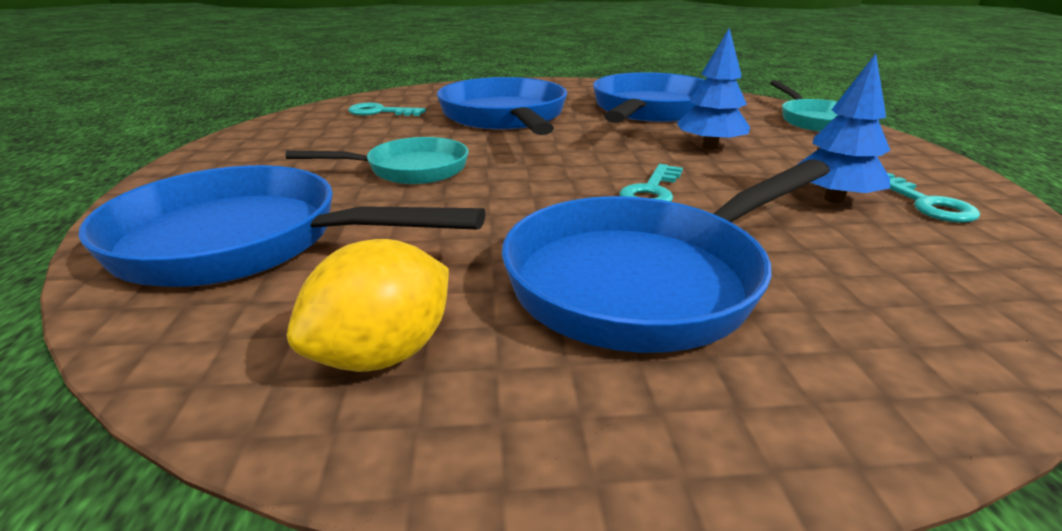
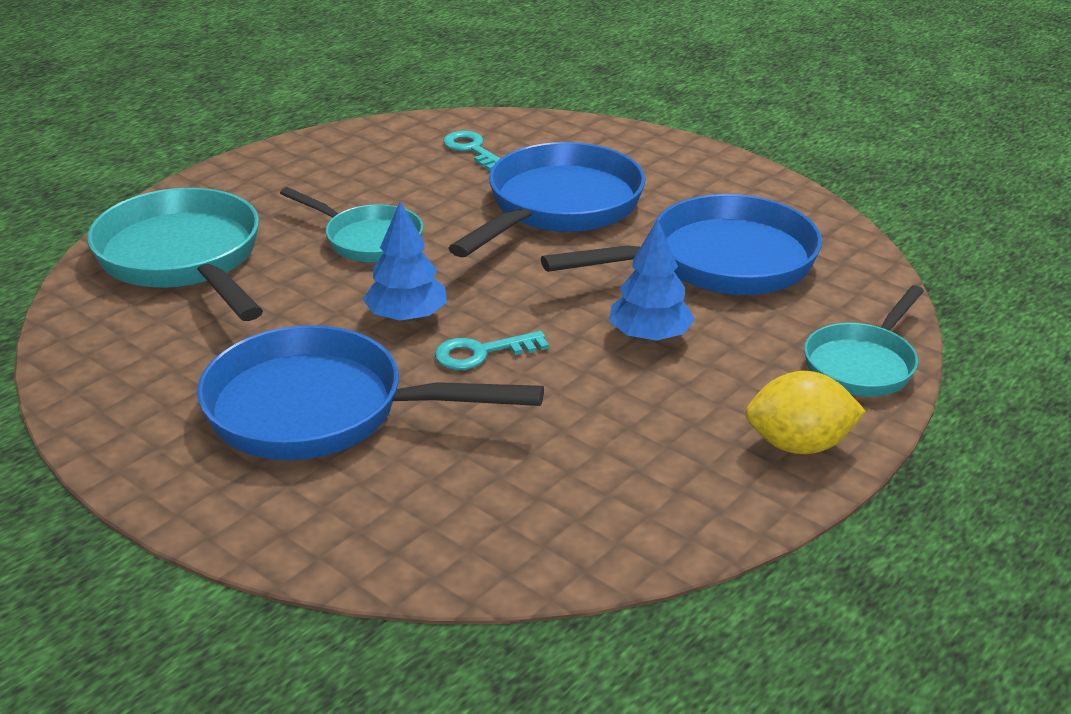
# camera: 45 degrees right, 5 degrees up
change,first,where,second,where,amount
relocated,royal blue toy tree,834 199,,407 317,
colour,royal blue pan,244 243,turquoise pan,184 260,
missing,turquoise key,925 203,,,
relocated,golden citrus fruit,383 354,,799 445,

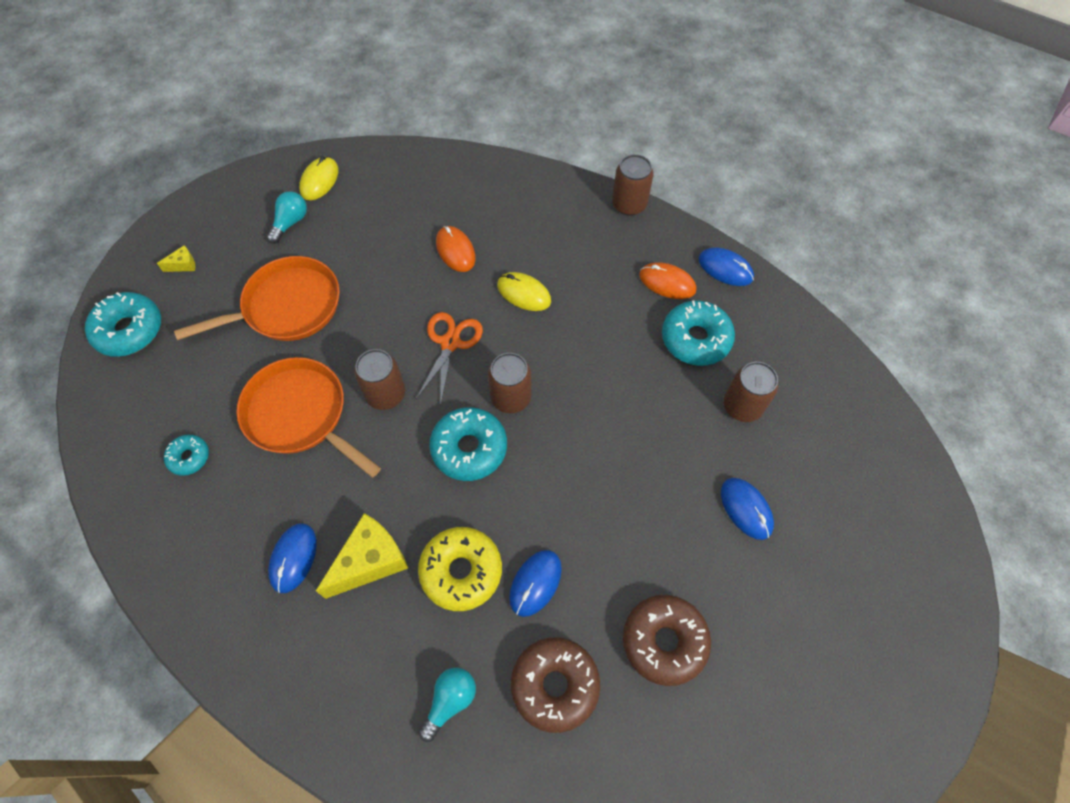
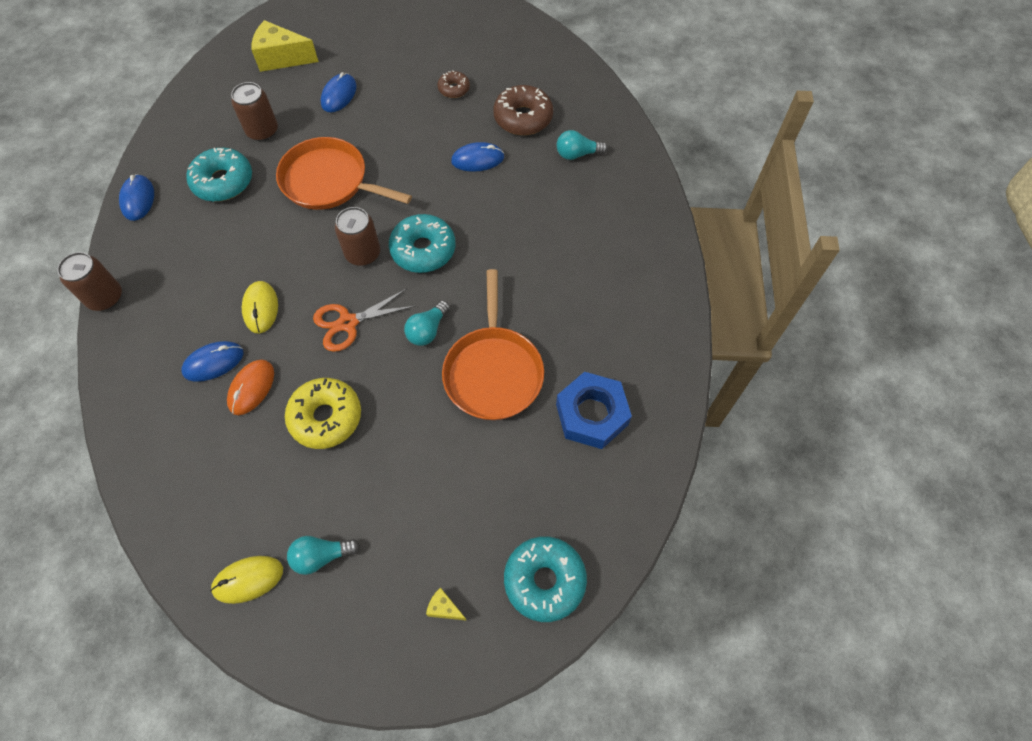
# camera: 130 degrees left, 0 degrees up
change,first,where,second,where,amount
relocated,orange-coloured pan,287 306,,329 181,
missing,orange-coloured mouse,667 283,,,
exchanged,russet can,385 394,turquoise lightbulb,427 330,
exchanged,turquoise donut,189 457,royal blue hexagon nut,591 414,
relocated,golden cheese wedge,370 561,,282 58,
relocated,royal blue mouse,293 558,,213 362,
relocated,golden donut,461 571,,326 417,
size,russet donut,664 641,,454 89,x0.56

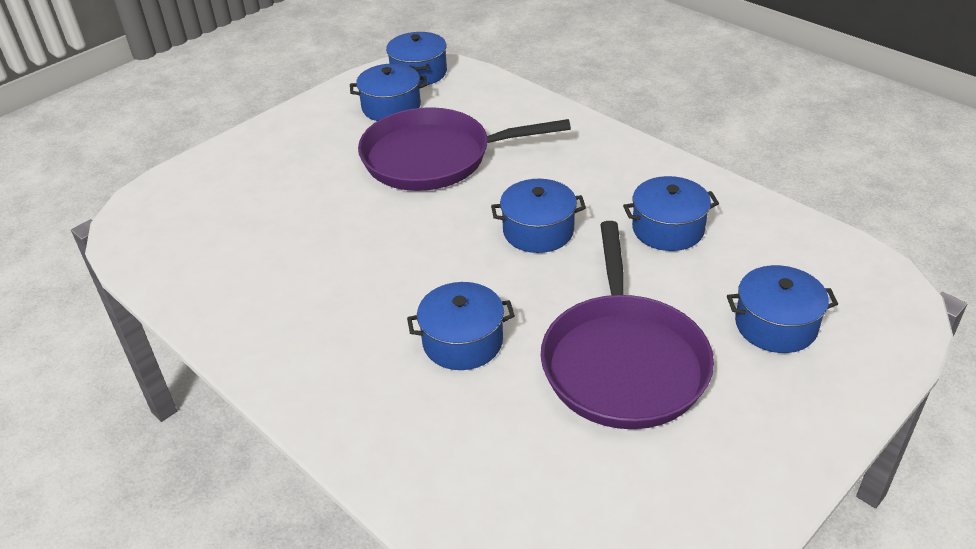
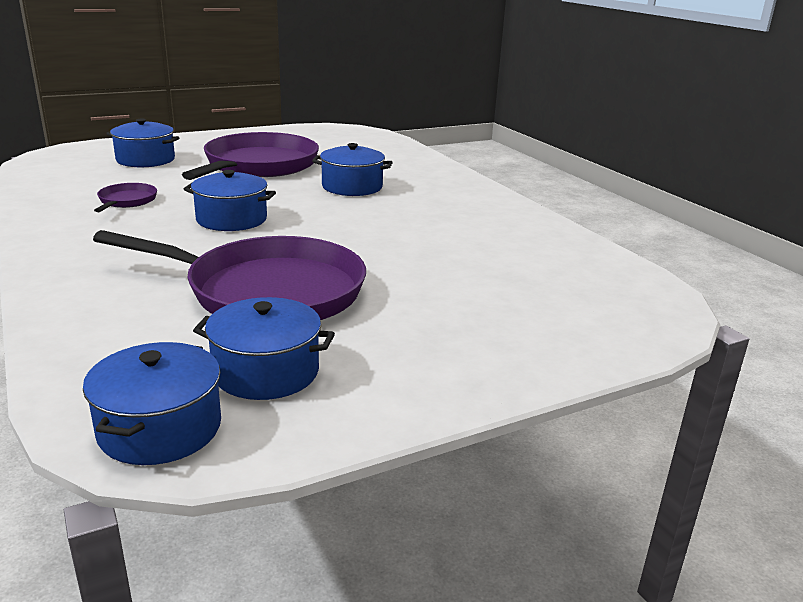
# camera: 165 degrees left, 15 degrees down
change,first,where,second,where,amount
exchanged,royal blue pot,668 229,violet pan,127 201,

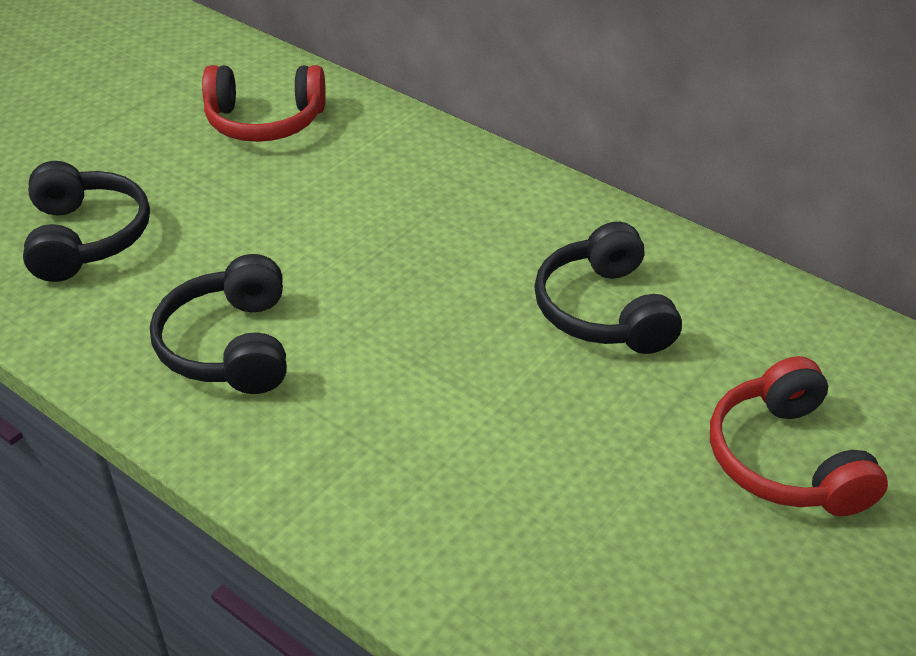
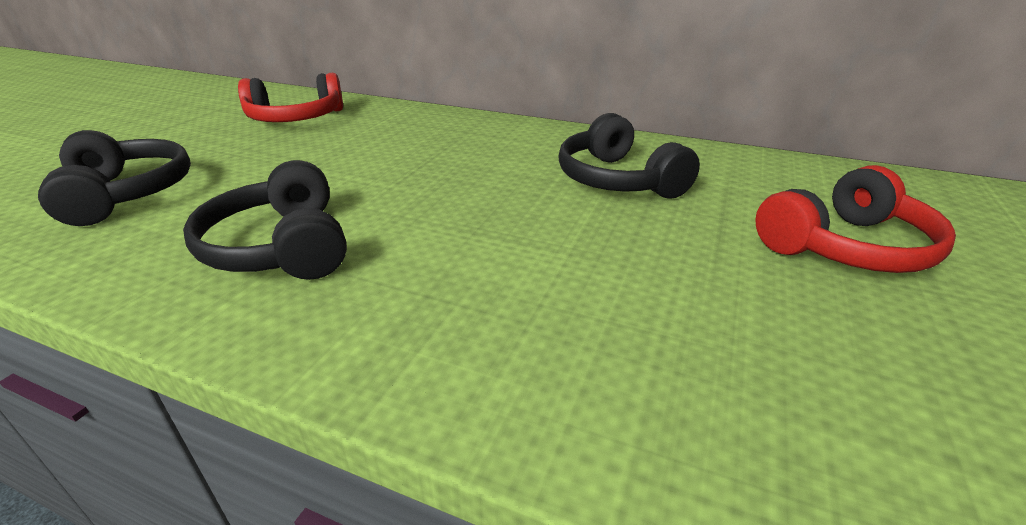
# camera: 15 degrees left, 10 degrees down
change,first,where,second,where,amount
spun,red over-ear headphones,786 459,,845 247,90 degrees counterclockwise

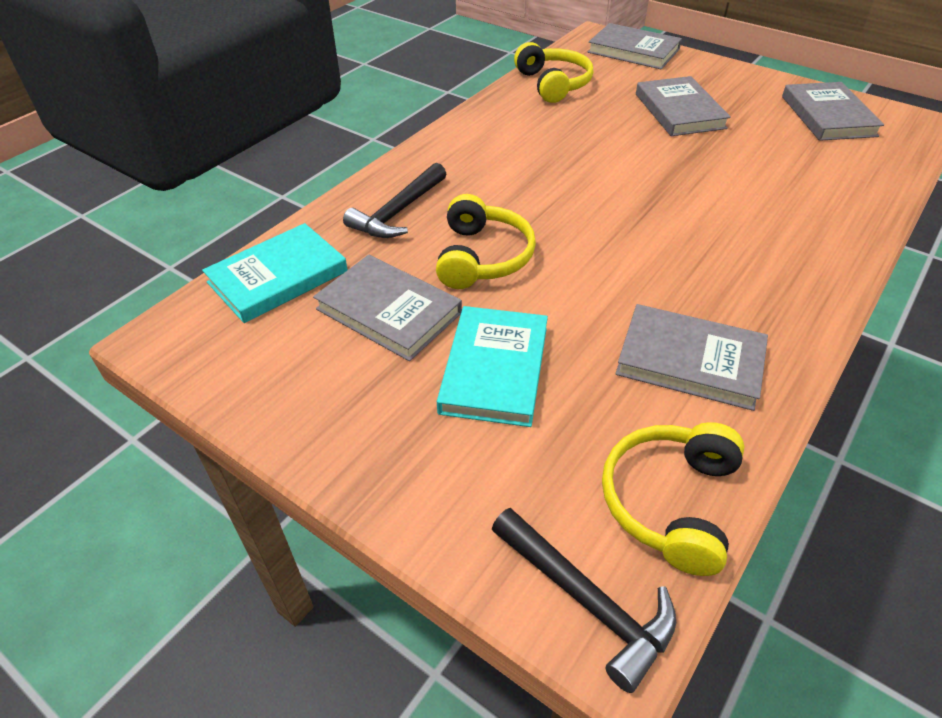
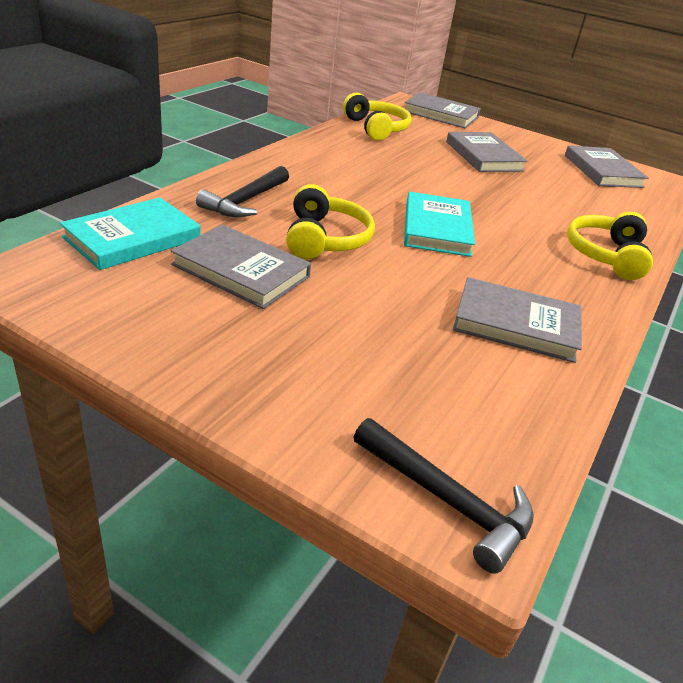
# camera: 10 degrees left, 10 degrees down
change,first,where,second,where,amount
relocated,turquoise hardback,494 369,,437 228,
relocated,golden over-ear headphones,671 502,,606 255,

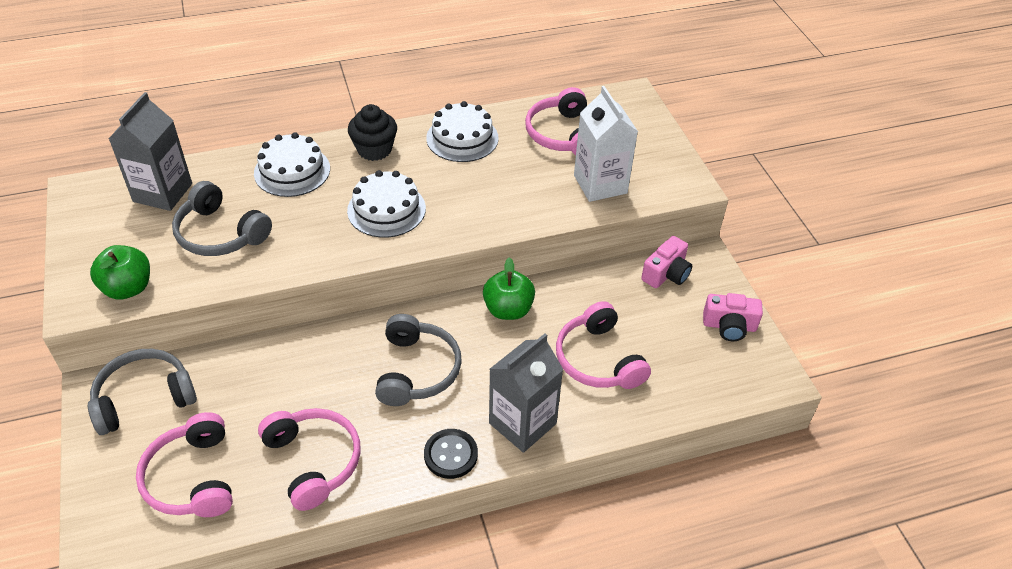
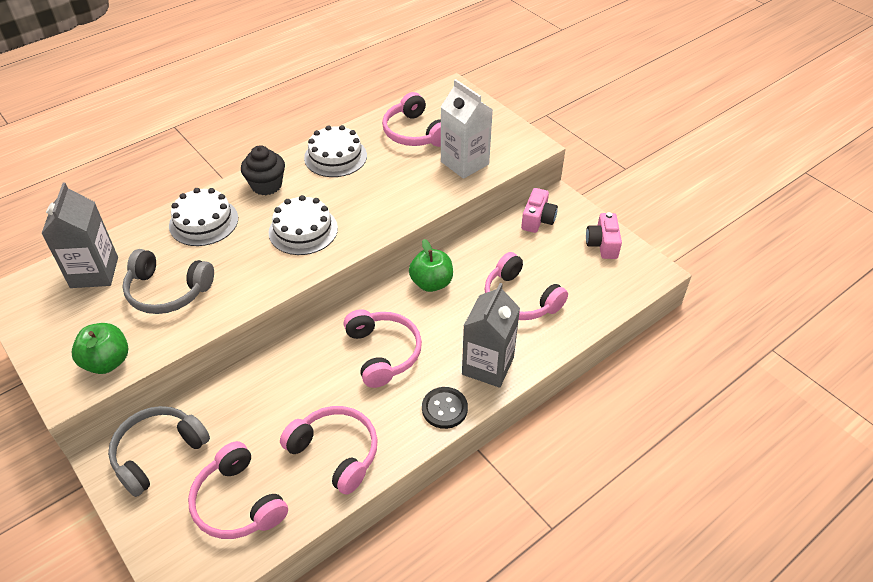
# camera: 20 degrees left, 0 degrees up
change,first,where,second,where,amount
spun,pink compact camera,729 326,,602 244,105 degrees clockwise
colour,grey over-ear headphones,417 370,pink over-ear headphones,383 353,

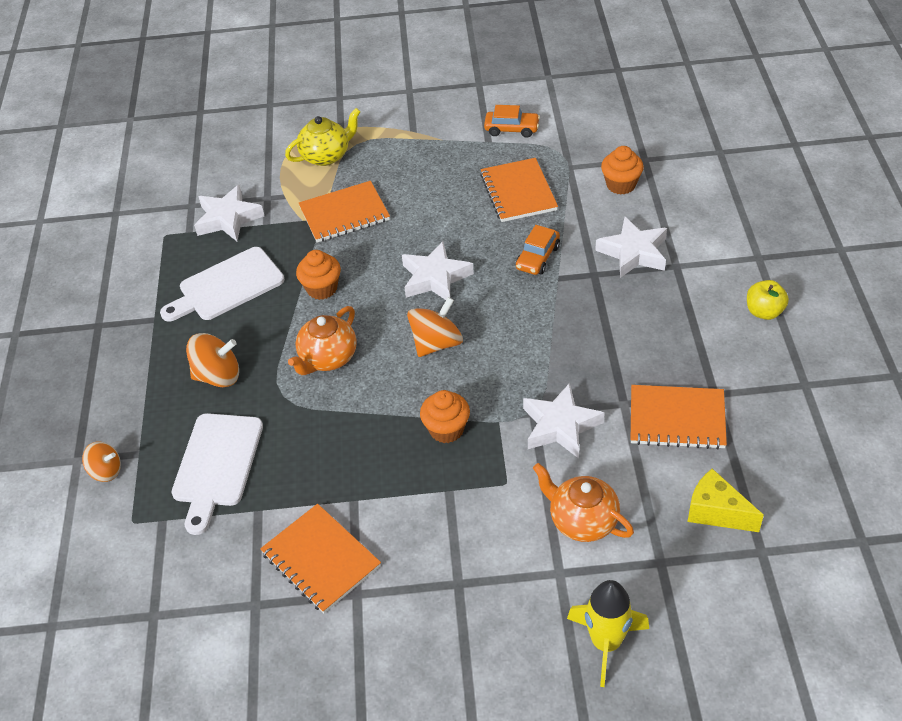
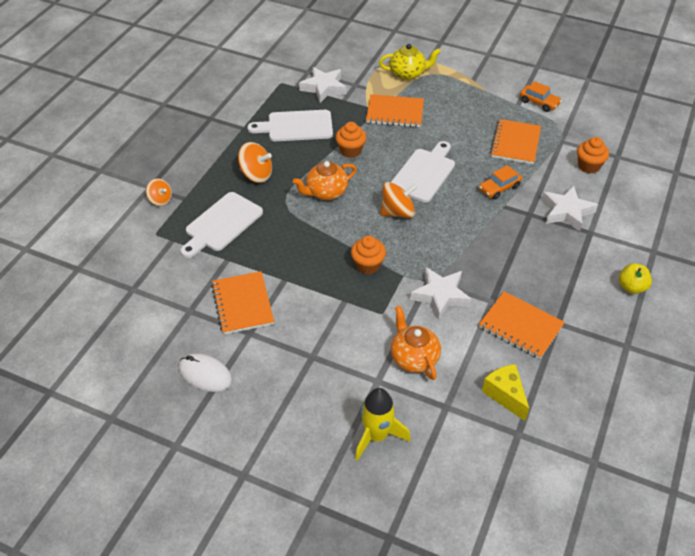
# camera: 25 degrees right, 0 degrees up
change,first,where,second,where,amount
exchanged,snow-white star shape,435 278,snow-white bread board,424 173,
appeared,,,snow-white mouse,205 374,

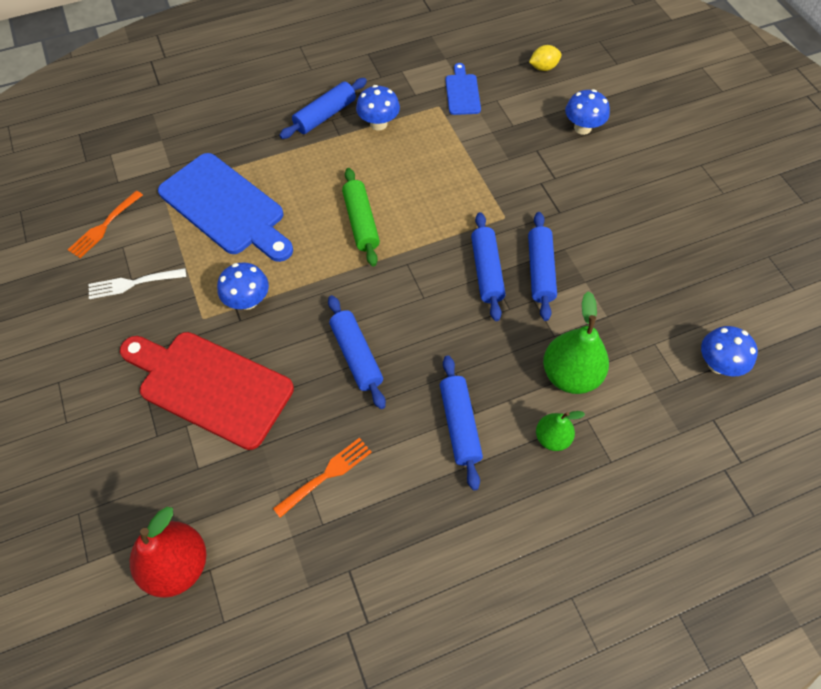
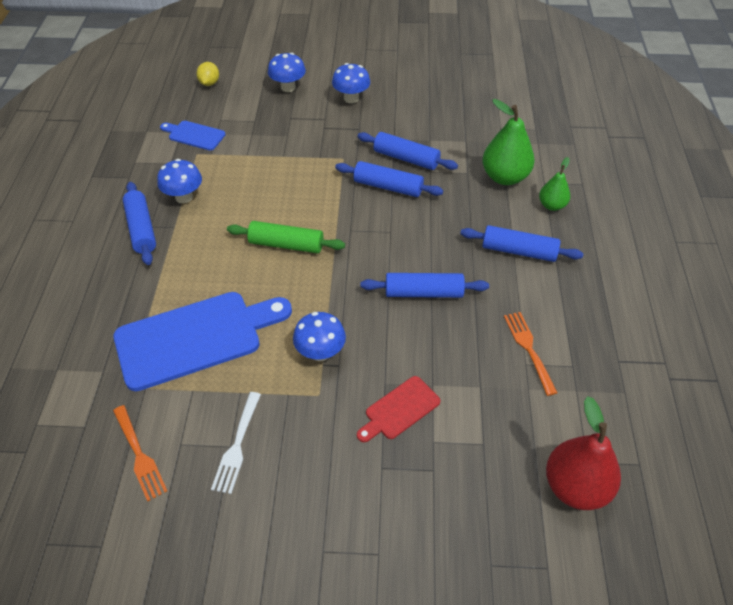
# camera: 65 degrees left, 10 degrees down
change,first,where,second,where,amount
relocated,royal blue toadstool,718 364,,351 98,
size,red bread board,210 386,,399 410,x0.49

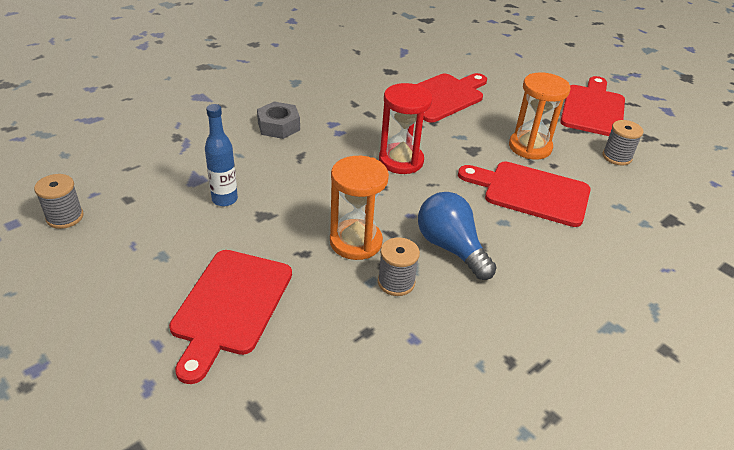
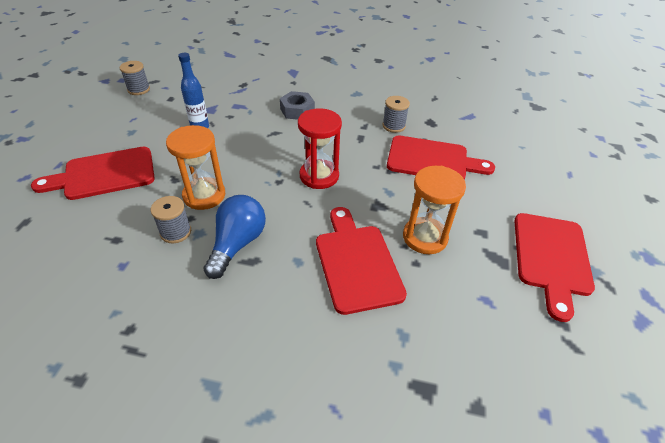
# camera: 55 degrees right, 5 degrees up
change,first,where,second,where,amount
spun,red bread board,593 109,,551 257,120 degrees clockwise
relocated,grey bobbin,616 157,,393 126,

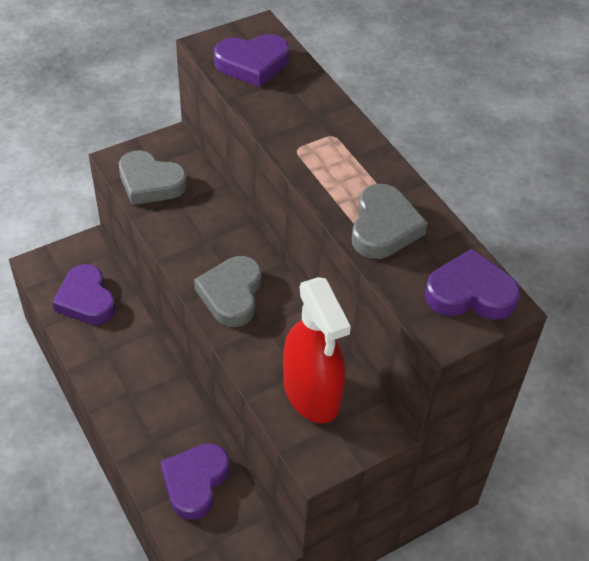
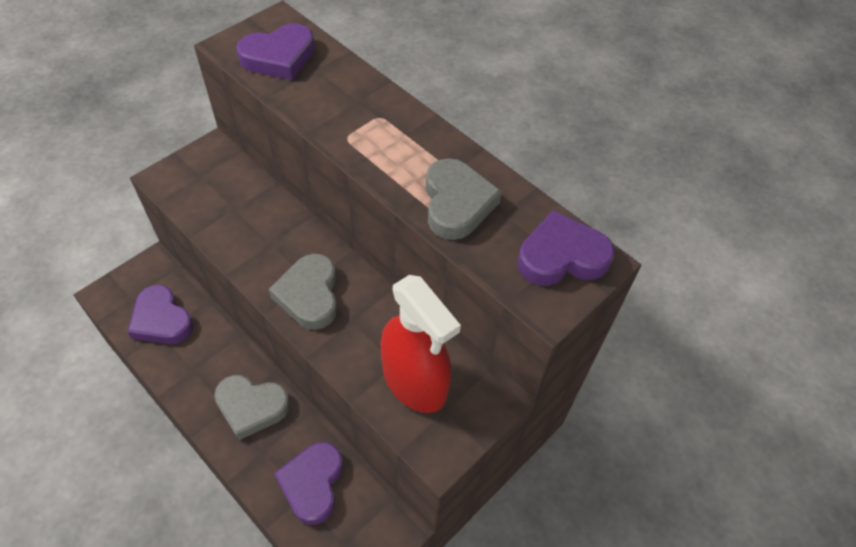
# camera: 15 degrees left, 5 degrees up
change,first,where,second,where,amount
relocated,grey love heart,150 183,,251 407,

